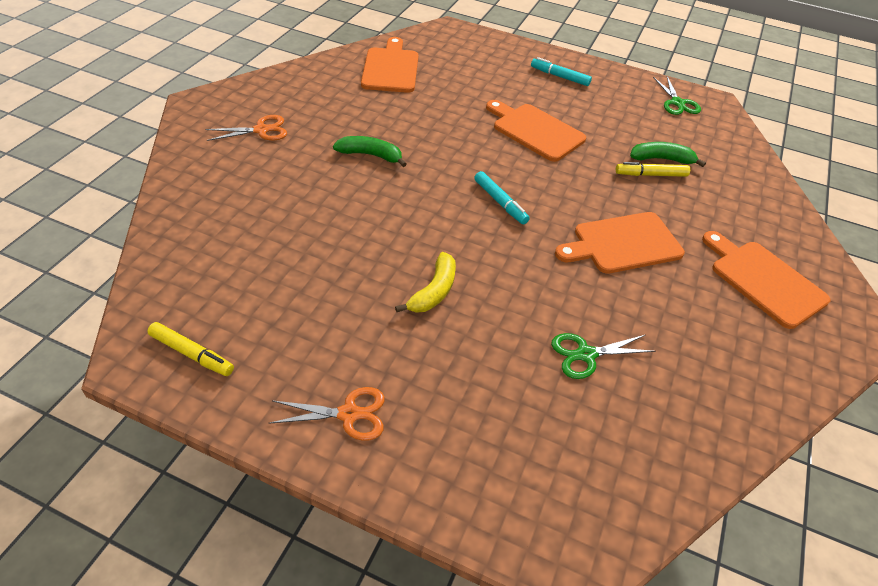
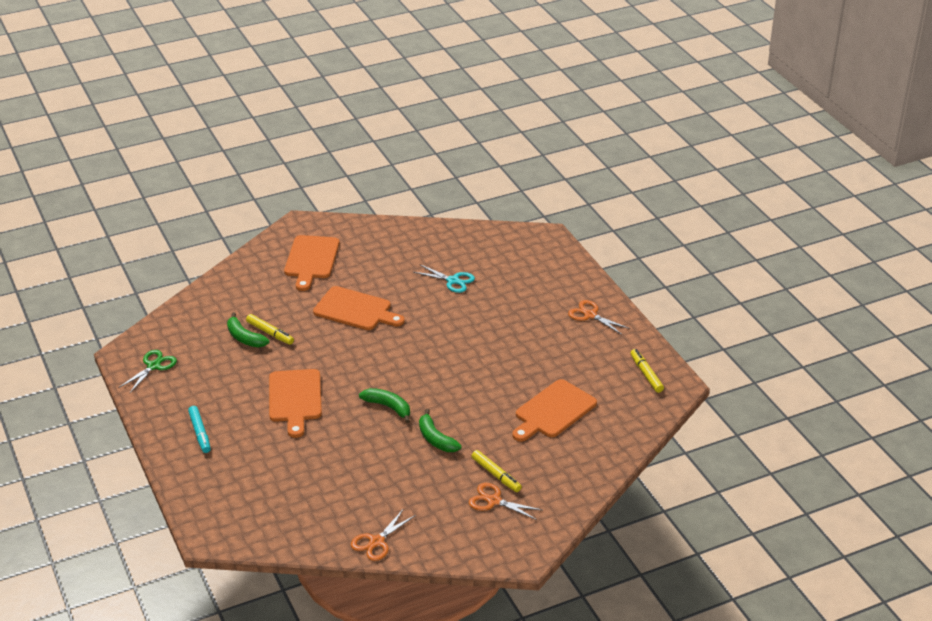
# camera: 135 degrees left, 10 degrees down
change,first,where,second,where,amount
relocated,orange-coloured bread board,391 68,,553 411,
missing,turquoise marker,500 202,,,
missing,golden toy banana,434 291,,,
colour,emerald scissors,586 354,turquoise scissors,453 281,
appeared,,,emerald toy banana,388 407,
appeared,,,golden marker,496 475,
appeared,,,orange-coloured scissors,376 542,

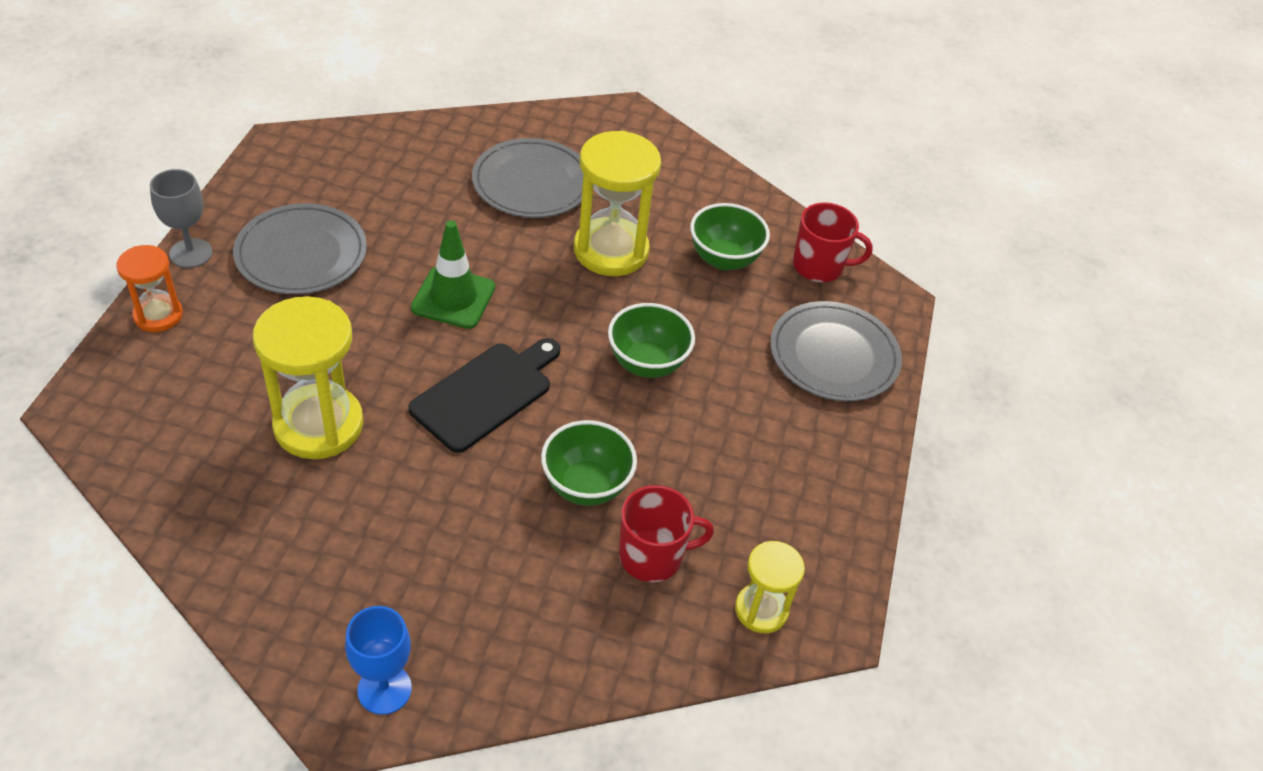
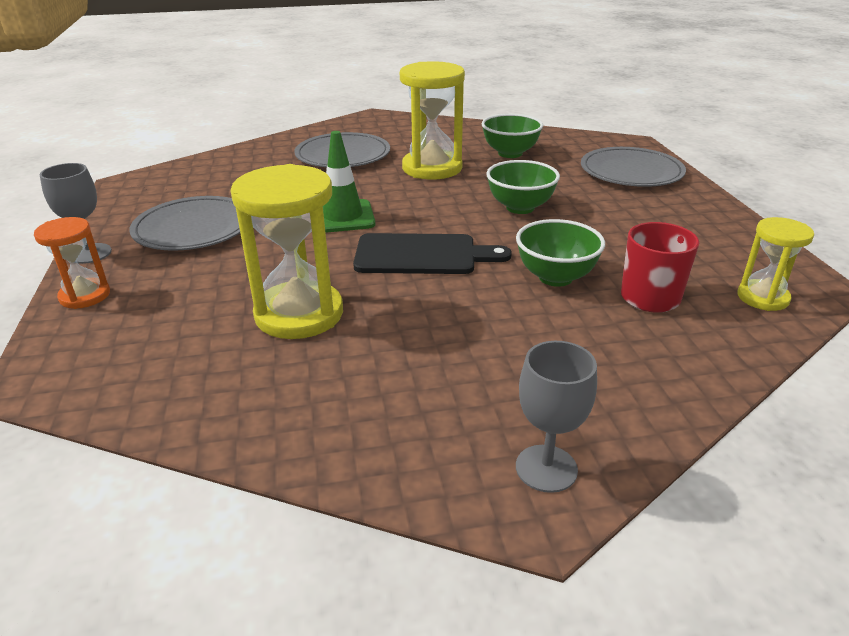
# camera: 20 degrees left, 15 degrees down
change,first,where,second,where,amount
missing,red mug,819 266,,,
spun,jet-black bread board,485 393,,422 255,75 degrees clockwise
colour,royal blue goblet,384 689,grey goblet,546 468,

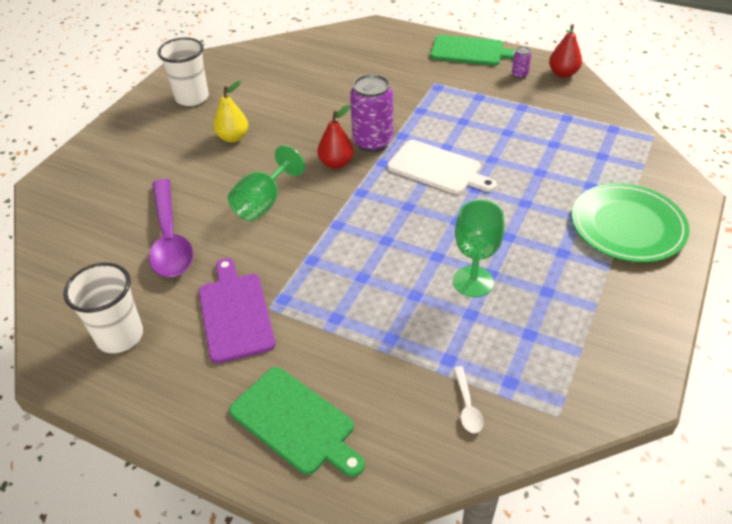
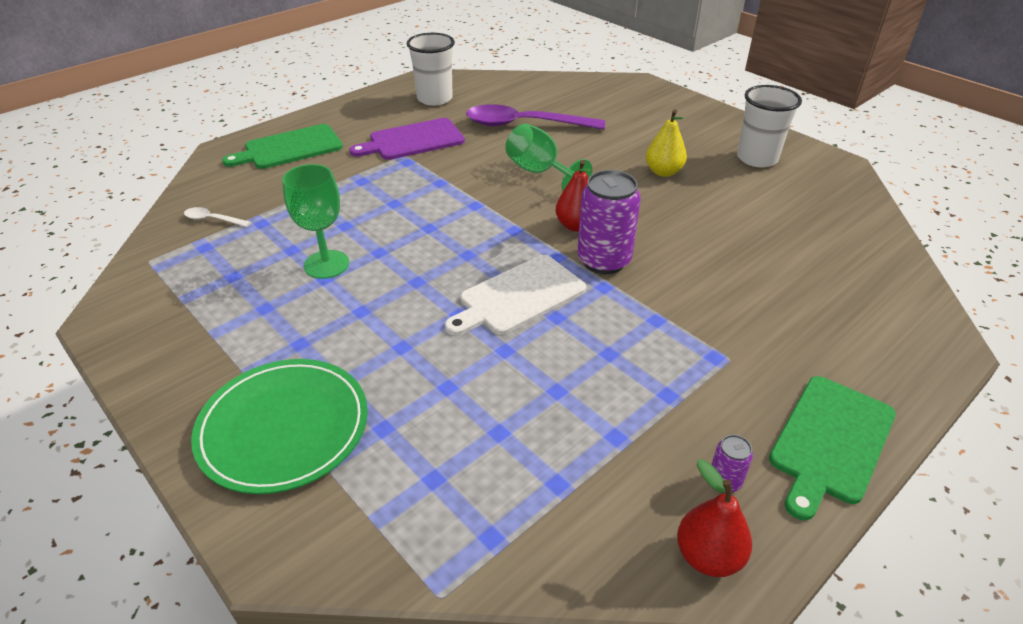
# camera: 110 degrees right, 5 degrees down
change,first,where,second,where,amount
spun,violet bread board,235 313,,413 140,150 degrees clockwise

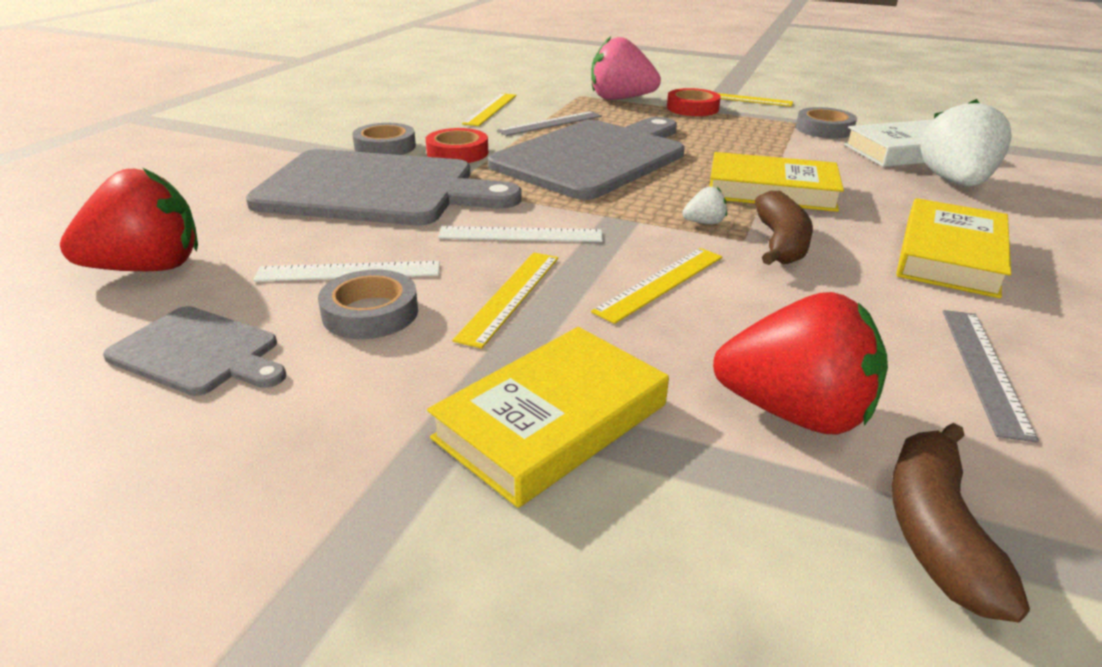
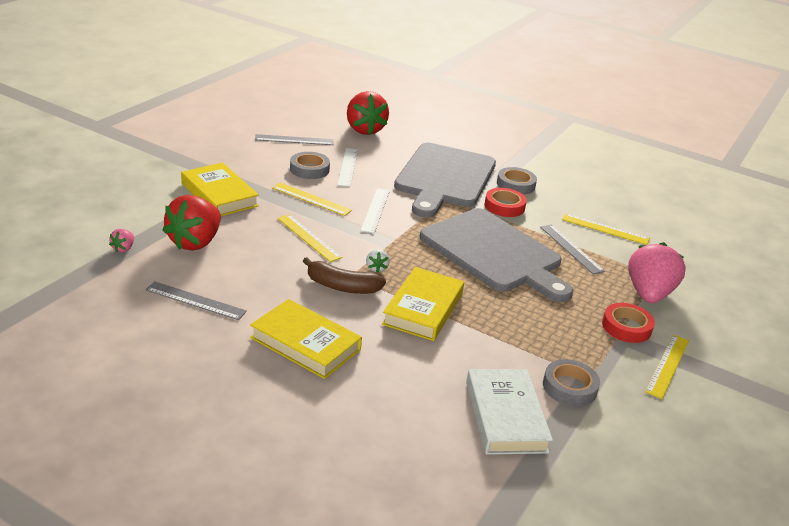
# camera: 95 degrees right, 0 degrees up
change,first,where,second,where,amount
missing,snow-white strawberry,955 182,,,
exchanged,grey bread board,198 352,grey ruler,294 140,
exchanged,russet toy banana,935 531,pink strawberry,123 248,

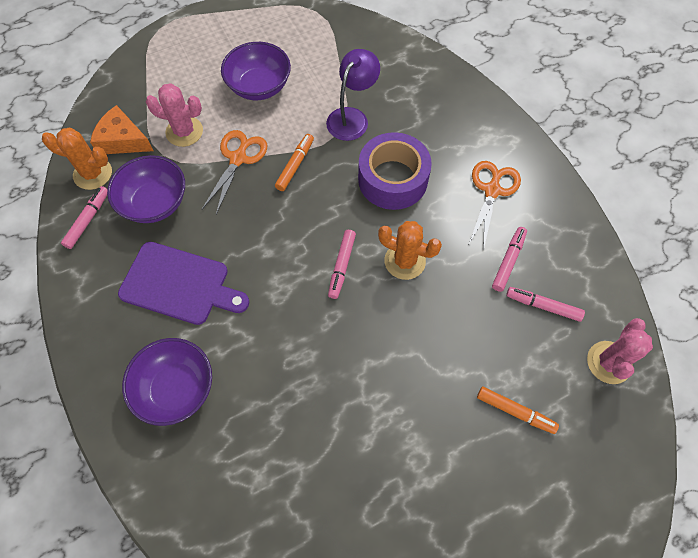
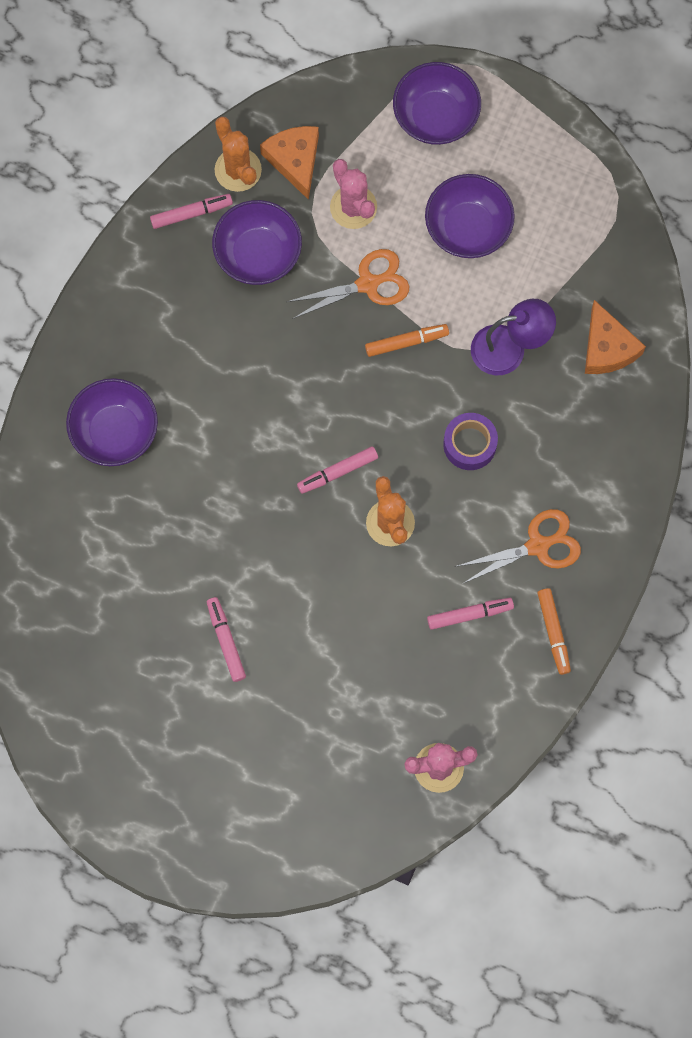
# camera: 50 degrees right, 10 degrees up
change,first,where,second,where,amount
size,violet tape,392 179,,469 444,x0.61
missing,violet bread board,179 284,,,
relocated,pink marker,543 306,,226 641,
relocated,orange-coloured marker,515 411,,553 632,
appeared,,,violet bowl,435 116,
appeared,,,orange-coloured cheese wedge,607 347,

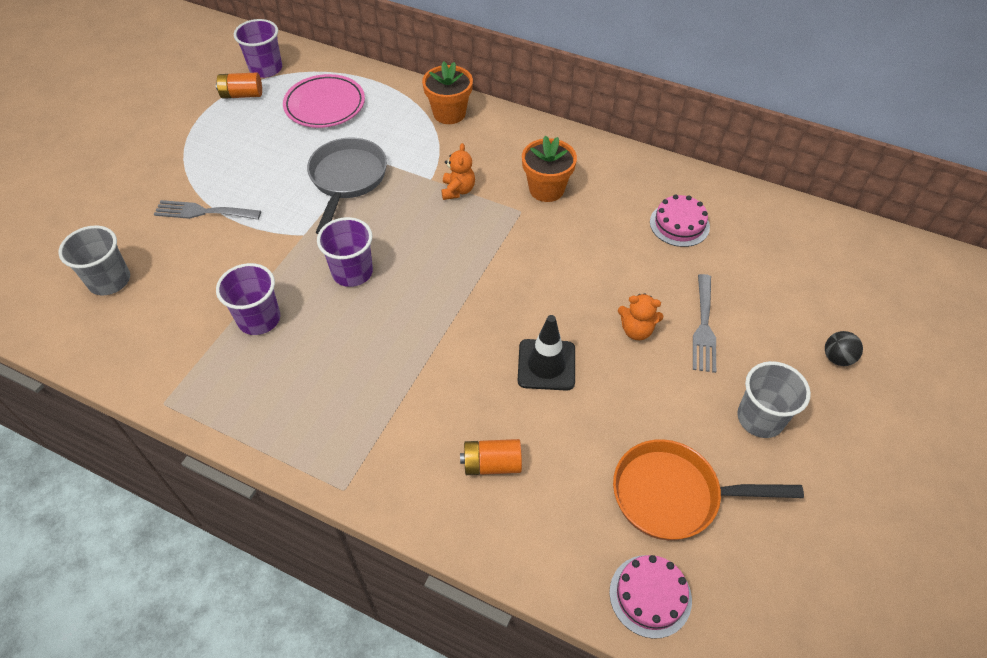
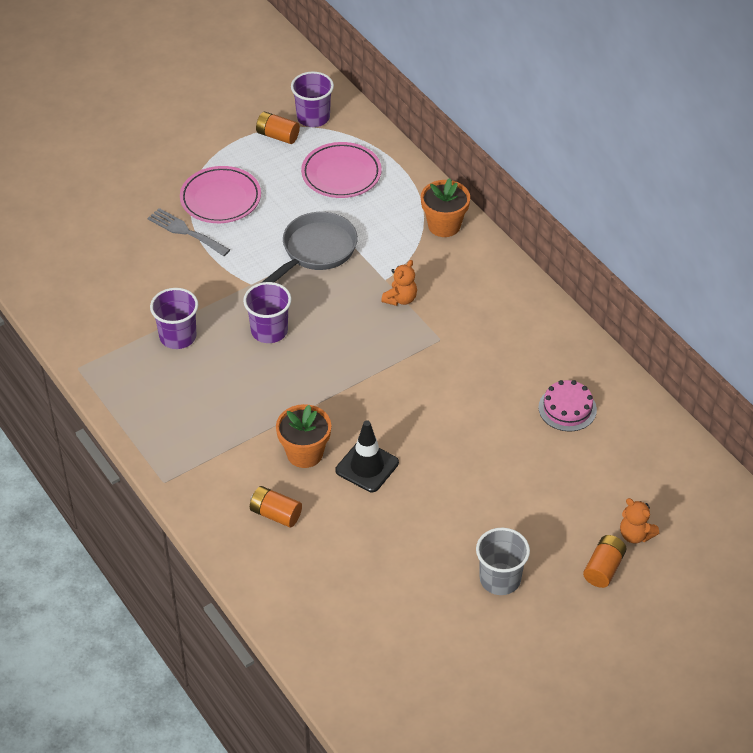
# camera: 30 degrees right, 5 degrees down
change,first,where,second,where,amount
relocated,orange-coloured flower pot,546 189,,304 453,
missing,grey tumbler,109 280,,,
missing,grey fork,704 327,,,
relocated,orange-coloured stuffed bear,636 330,,635 535,
exchanged,jet-black ball,837 358,orange-coloured power cell,603 568,
missing,orange-coloured pan,674 495,,,
missing,pink layer cake,650 595,,,
appeared,,,pink plate,220 199,

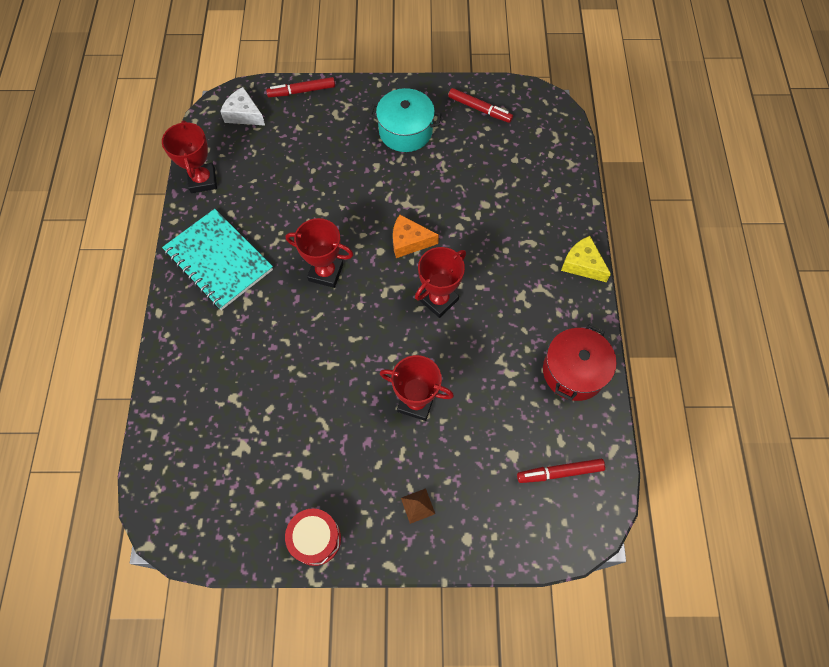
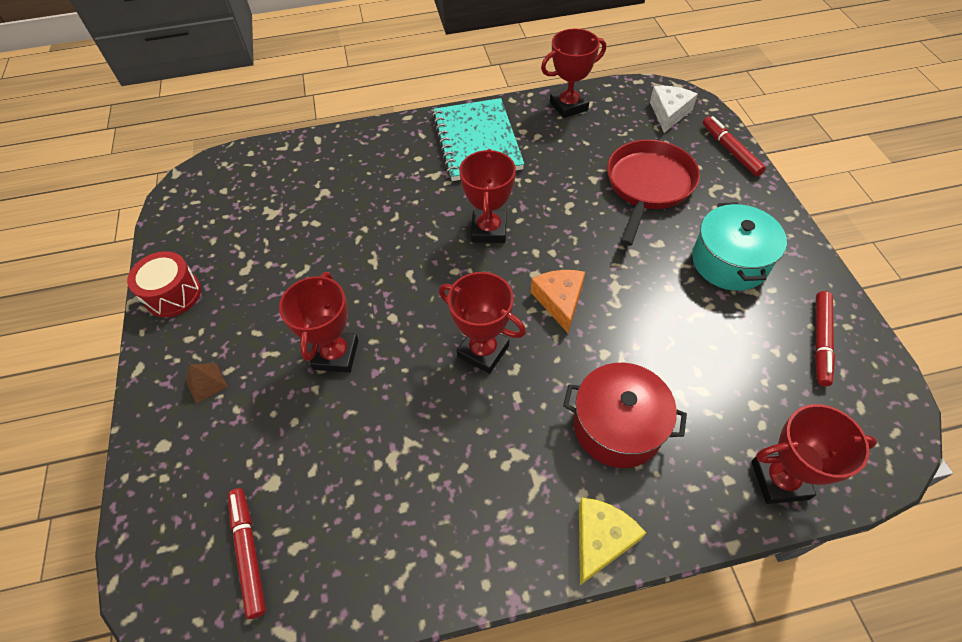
# camera: 80 degrees right, 10 degrees down
change,first,where,second,where,amount
spun,turquoise notebook,218 261,,477 142,45 degrees counterclockwise
relocated,red pot,573 371,,617 426,
appeared,,,red pan,648 186,
appeared,,,red prize cup,779 480,

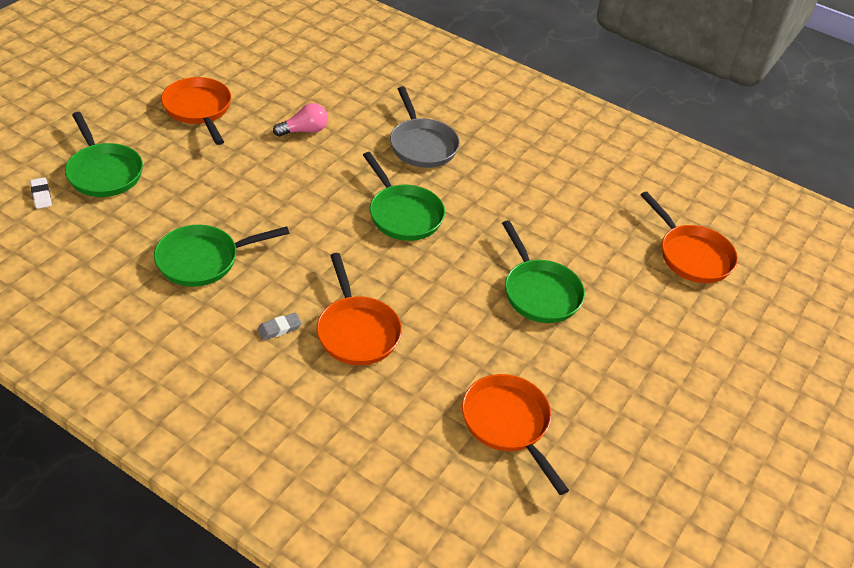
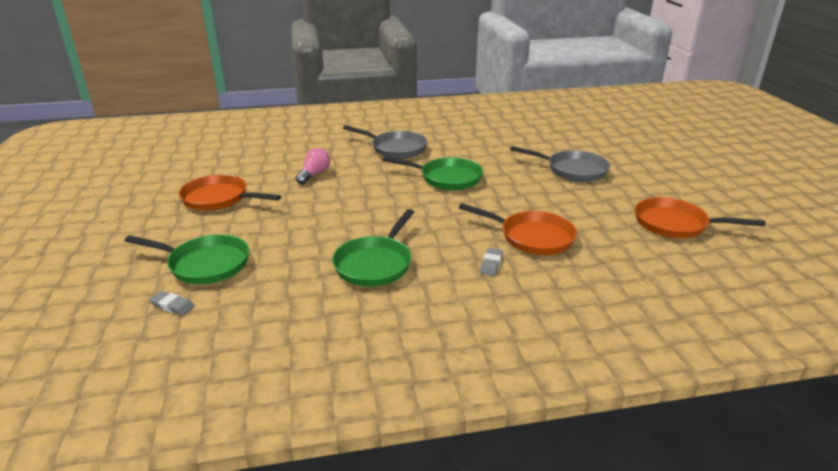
# camera: 40 degrees left, 15 degrees down
change,first,where,second,where,amount
colour,snow-white pencil eraser,41 195,grey pencil eraser,172 306,
missing,orange-coloured pan,691 255,,,
colour,emerald pan,539 292,grey pan,572 170,

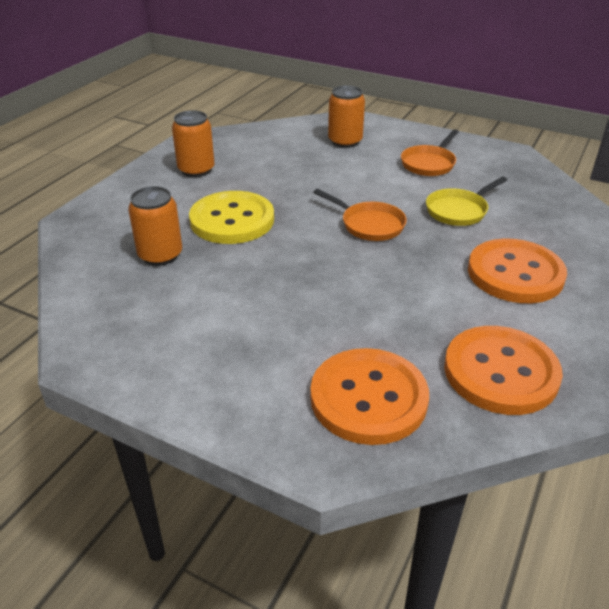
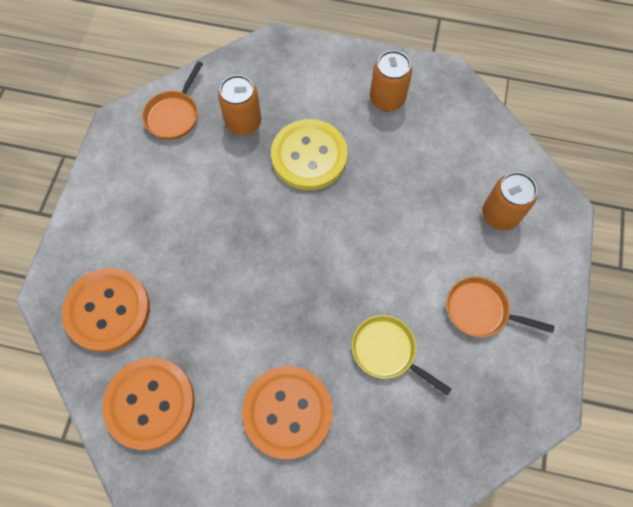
# camera: 75 degrees right, 30 degrees up
change,first,where,second,where,amount
relocated,orange-coloured pan,369 225,,174 115,

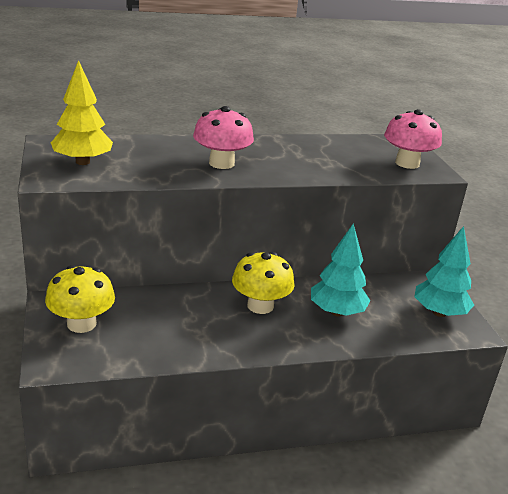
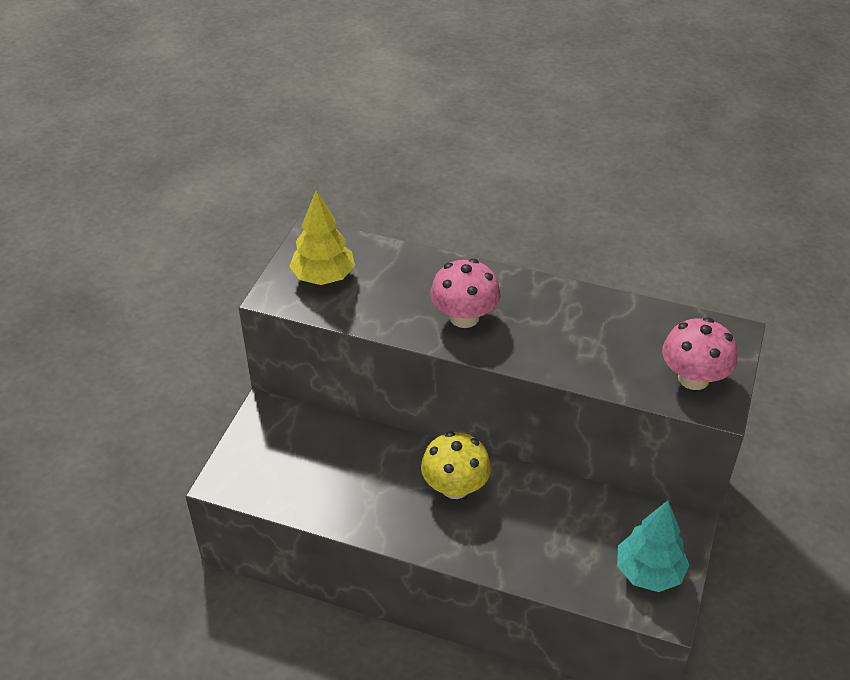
# camera: 35 degrees right, 15 degrees up
change,first,where,second,where,amount
missing,turquoise toy tree,336 312,,,
missing,golden toadstool,81 323,,,

